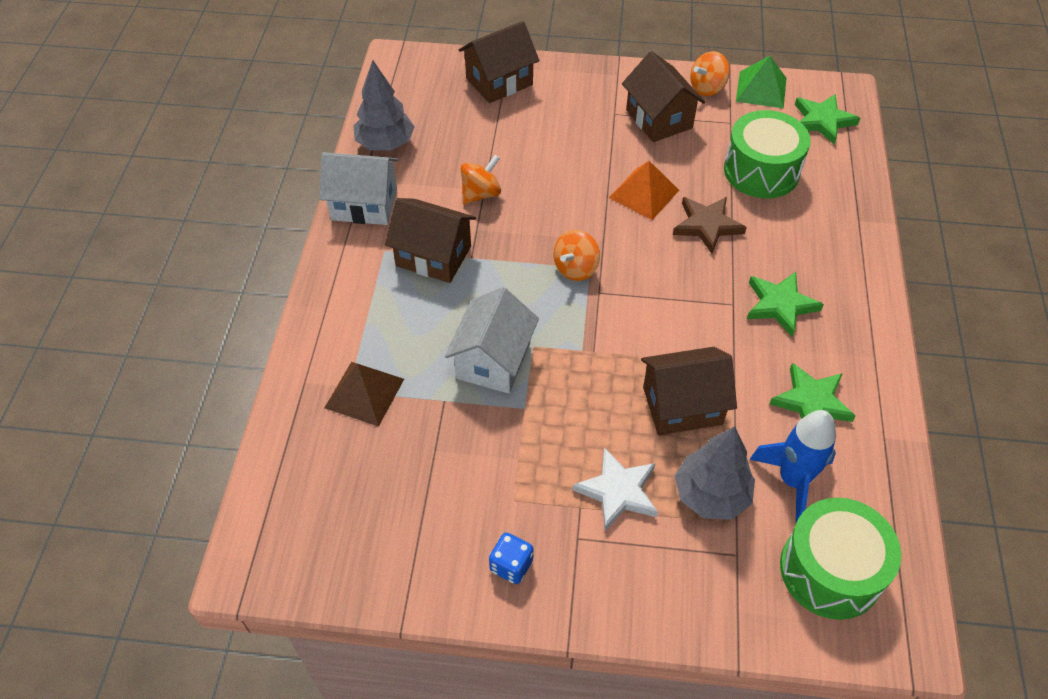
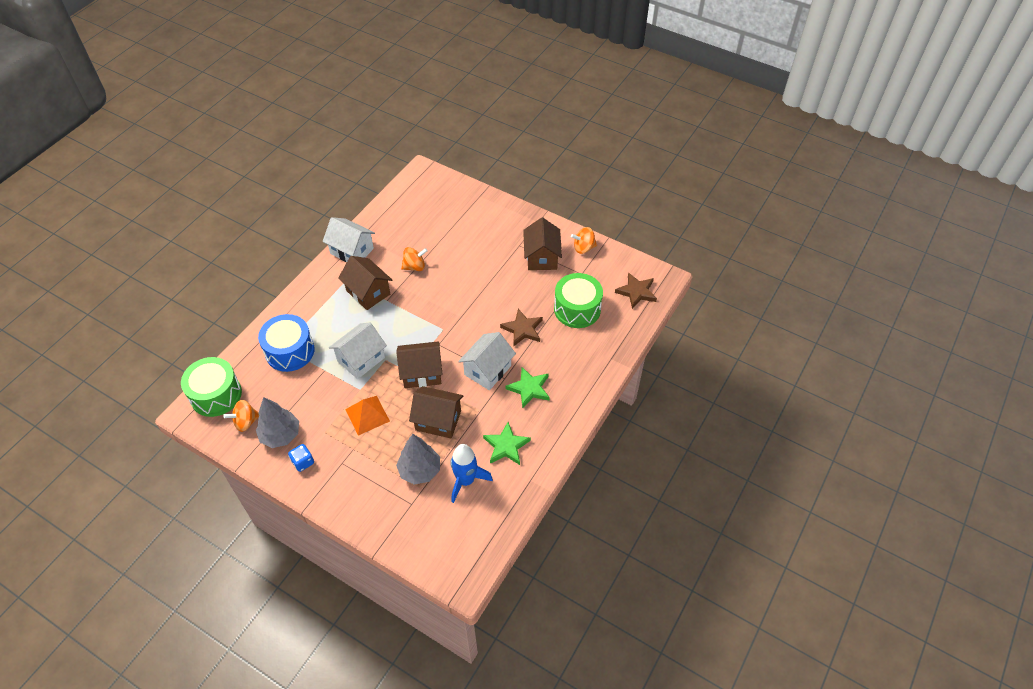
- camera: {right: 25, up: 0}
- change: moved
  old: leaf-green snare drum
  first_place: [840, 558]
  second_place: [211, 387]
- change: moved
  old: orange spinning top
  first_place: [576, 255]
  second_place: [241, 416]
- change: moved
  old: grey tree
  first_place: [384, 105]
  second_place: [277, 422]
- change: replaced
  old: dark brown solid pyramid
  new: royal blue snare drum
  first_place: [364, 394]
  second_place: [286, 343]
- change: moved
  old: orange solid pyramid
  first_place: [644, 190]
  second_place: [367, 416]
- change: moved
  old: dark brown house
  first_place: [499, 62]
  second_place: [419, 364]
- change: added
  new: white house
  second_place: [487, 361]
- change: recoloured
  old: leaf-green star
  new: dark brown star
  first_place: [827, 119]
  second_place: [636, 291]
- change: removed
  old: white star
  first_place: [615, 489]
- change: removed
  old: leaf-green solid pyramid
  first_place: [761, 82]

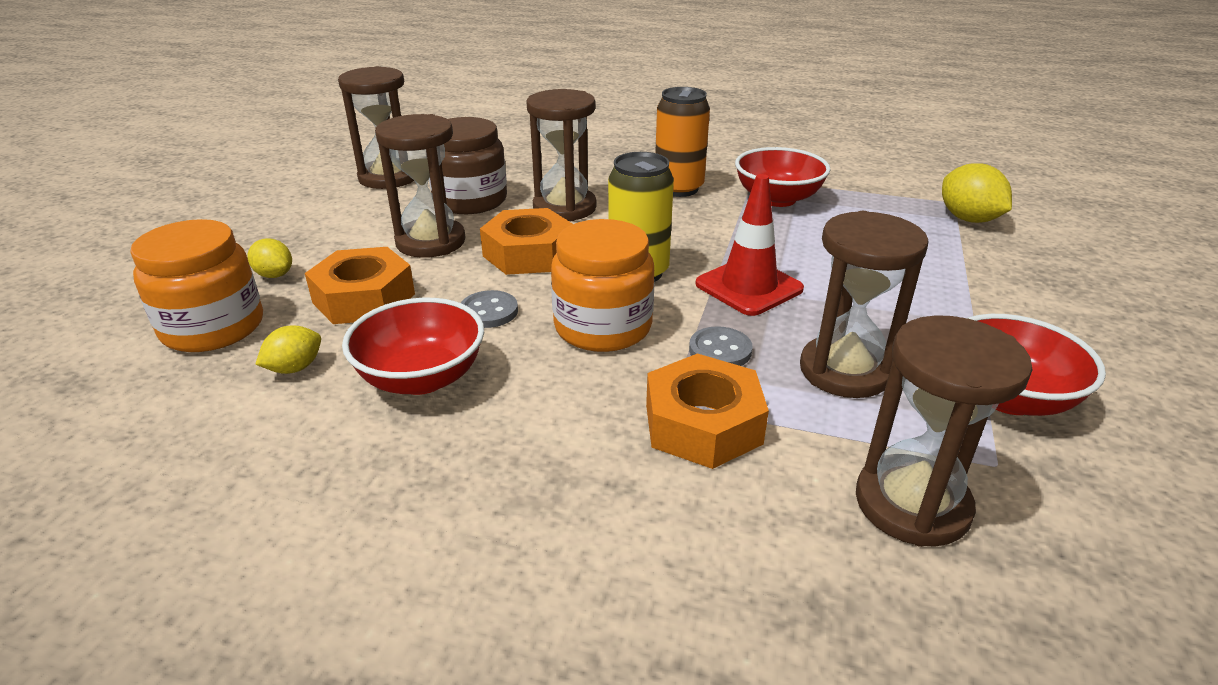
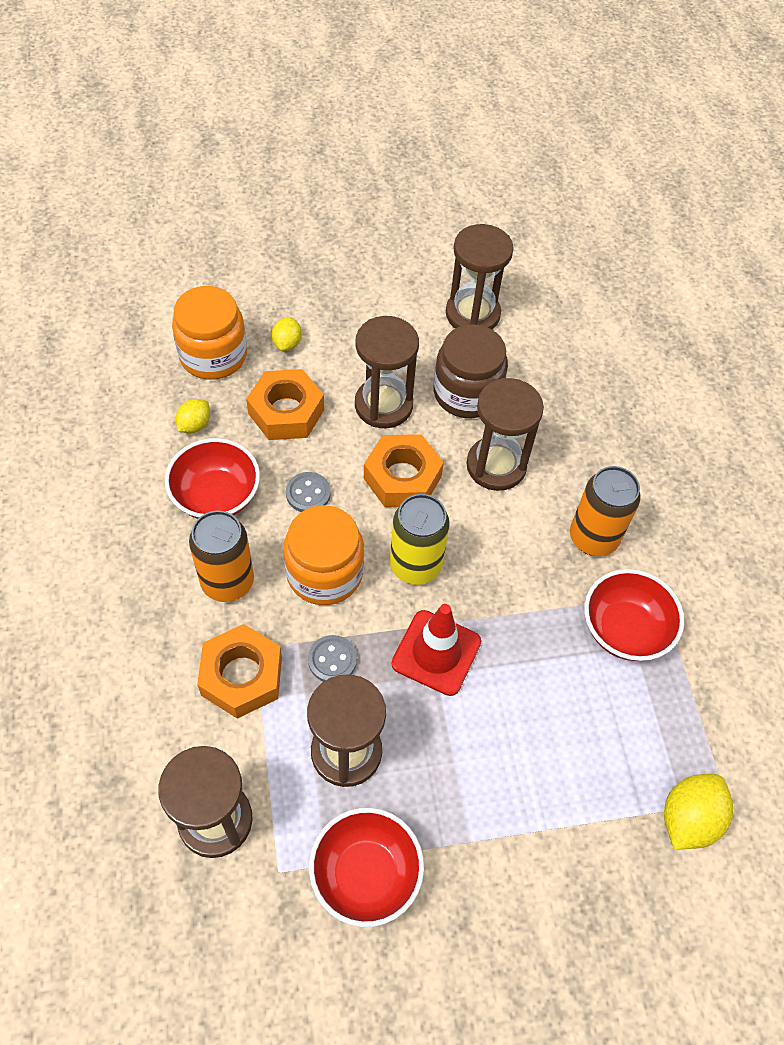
- camera: {right: 60, up: 25}
- change: turned
  old: yellow citrus fruit
  first_place: [288, 349]
  second_place: [193, 416]
  degrees: -75
- change: added
  new: orange soda can
  second_place: [221, 556]

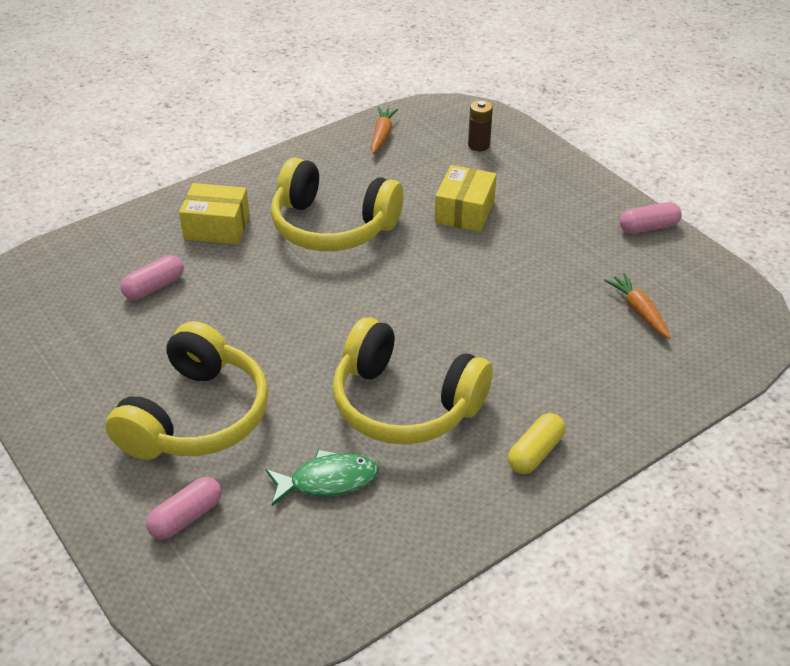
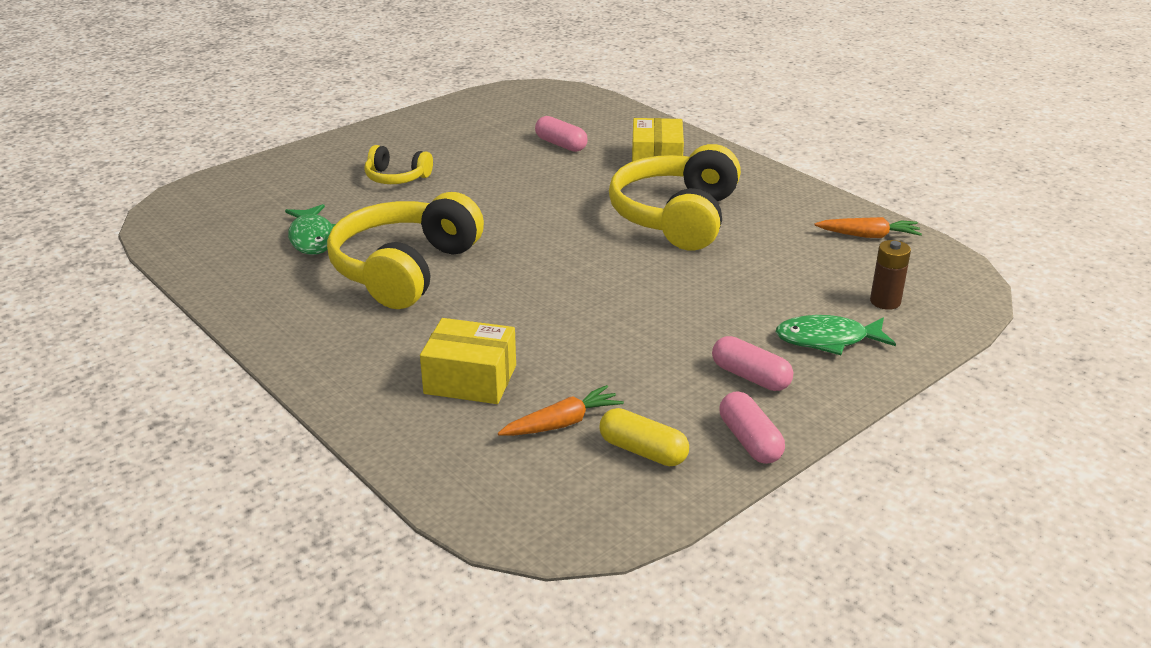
- camera: {right: 85, up: -10}
- change: resized
  old: yellow headset
  first_place: [186, 390]
  second_place: [398, 164]
  factor: 0.5
- change: moved
  old: yellow package
  first_place: [466, 198]
  second_place: [468, 361]
- change: moved
  old: yellow pill
  first_place: [536, 443]
  second_place: [644, 437]
- change: moved
  old: rosy pill
  first_place: [184, 508]
  second_place: [752, 363]
- change: added
  new: leaf-green fish
  second_place: [836, 335]

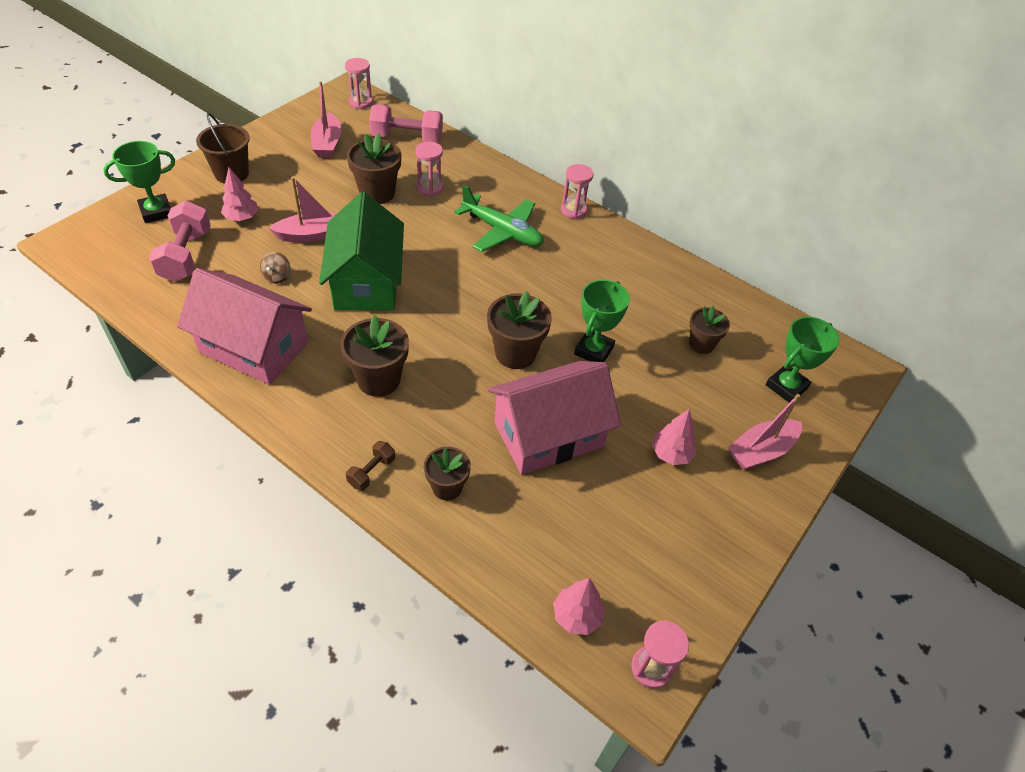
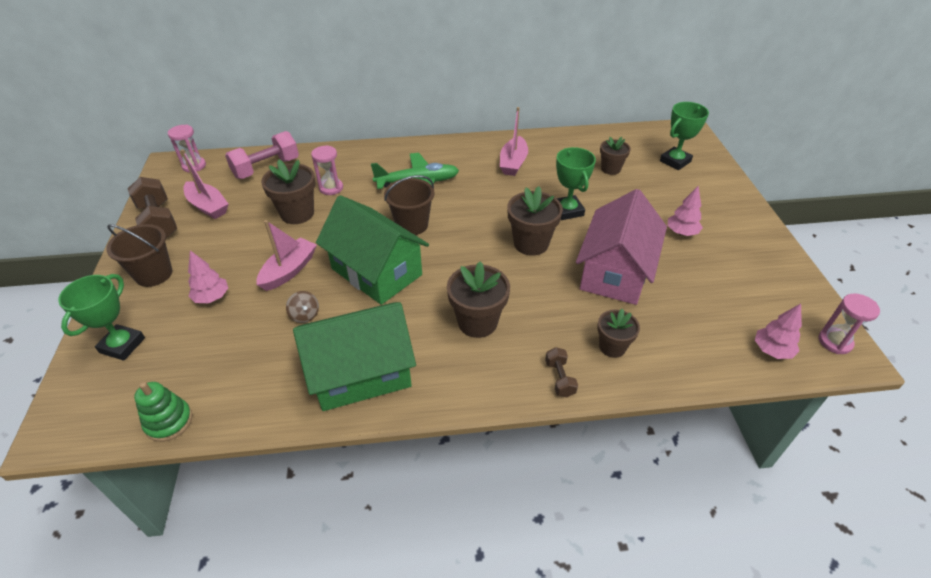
- camera: {right: -40, up: -5}
- change: added
  new: dark brown dumbbell
  second_place: [152, 208]
- change: added
  new: leaf-green stacking toy
  second_place: [163, 412]
- change: recoloured
  old: rosy house
  new: leaf-green house
  first_place: [244, 326]
  second_place: [354, 356]
- change: added
  new: dark brown pail
  second_place: [409, 205]
- change: moved
  old: rosy boat
  first_place: [765, 432]
  second_place: [514, 141]
- change: turned
  old: leaf-green award cup
  first_place: [803, 360]
  second_place: [684, 136]
  degrees: 45
- change: removed
  old: rosy dumbbell
  first_place: [180, 241]
- change: removed
  old: rosy hourglass
  first_place: [577, 191]

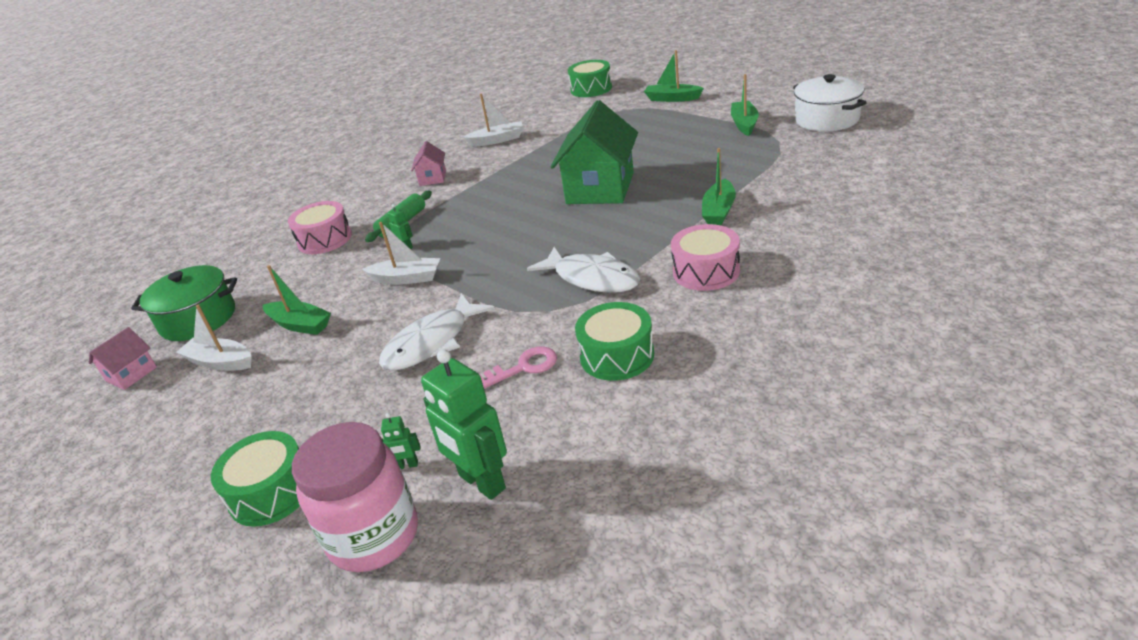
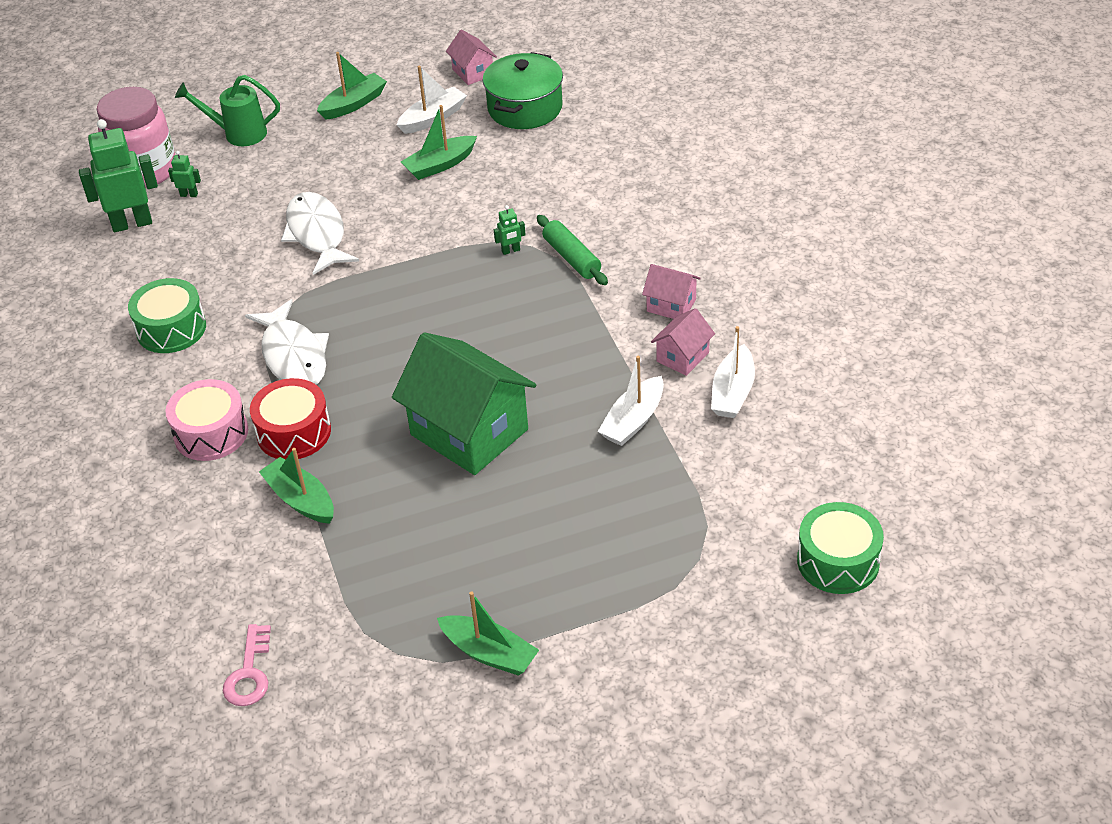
- camera: {right: 115, up: 10}
- change: turned
  old: leaf-green toy robot
  first_place: [401, 441]
  second_place: [184, 174]
  degrees: 75
- change: replaced
  old: leaf-green snare drum
  new: leaf-green watering can
  first_place: [255, 479]
  second_place: [227, 110]
- change: moved
  old: rosy door key
  first_place: [518, 368]
  second_place: [247, 665]
- change: turned
  old: white fish
  first_place: [583, 270]
  second_place: [287, 342]
  degrees: -90
- change: added
  new: crimson snare drum
  second_place: [290, 419]
- change: moved
  old: leaf-green boat
  first_place: [674, 76]
  second_place: [352, 86]
- change: moved
  old: white boat
  first_place: [401, 253]
  second_place: [631, 401]
- change: added
  new: rosy house
  second_place: [683, 342]
- change: removed
  old: rosy snare drum
  first_place: [320, 227]
- change: removed
  old: white stockpot
  first_place: [830, 102]

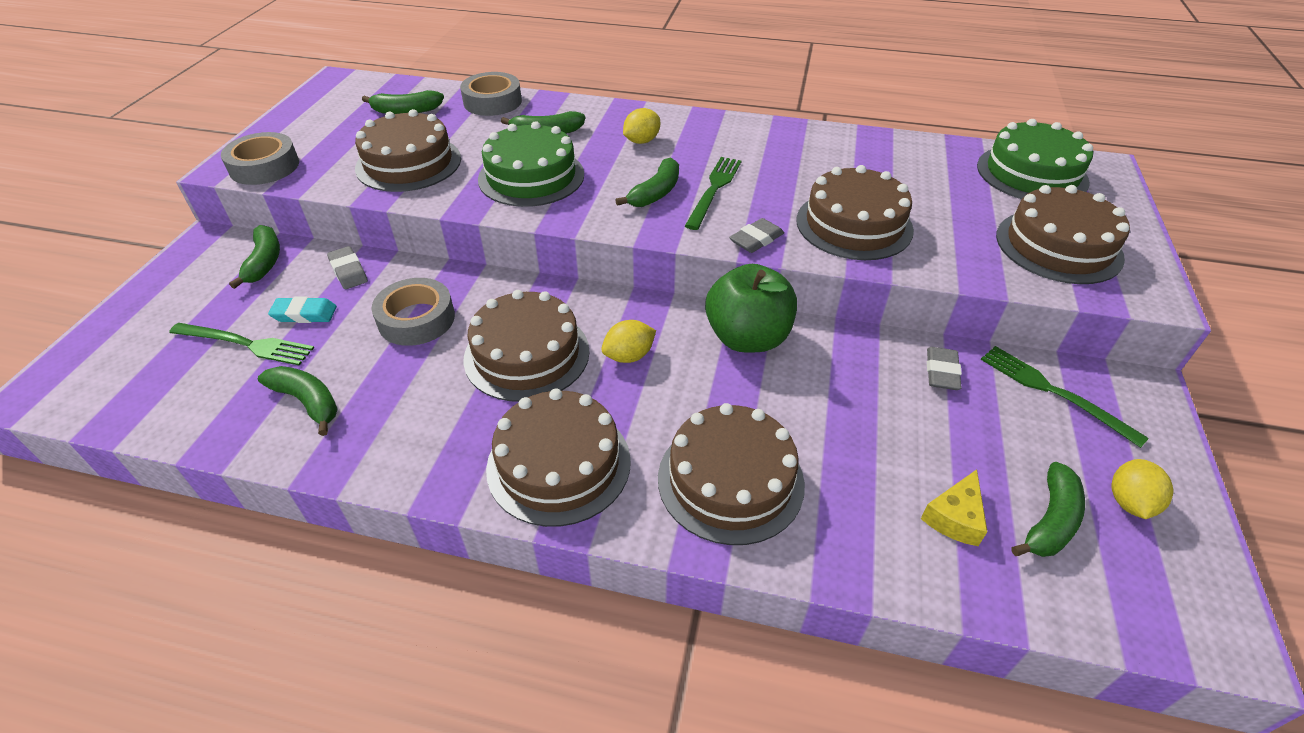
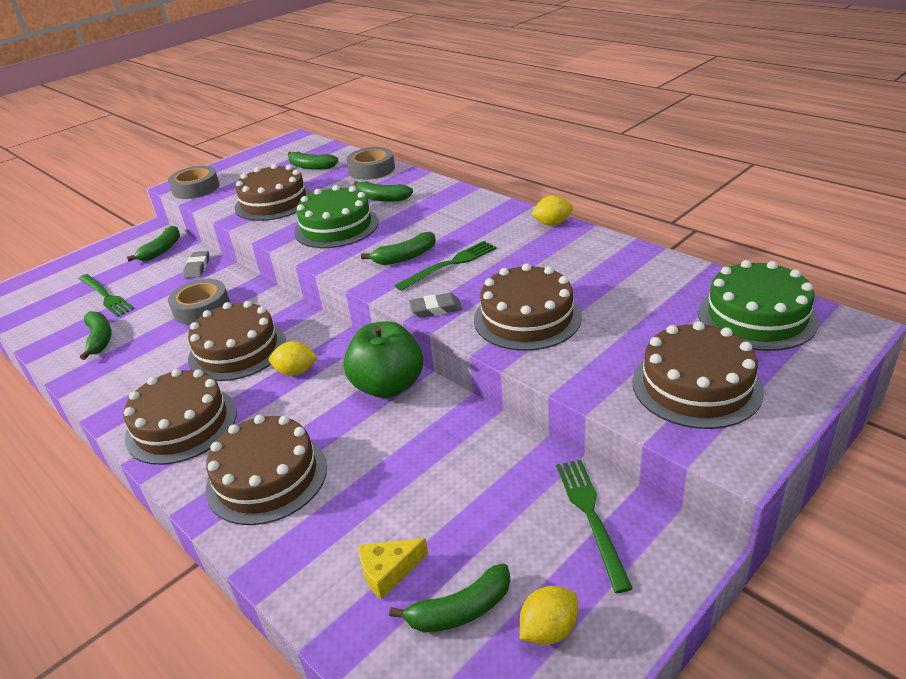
- camera: {right: 35, up: -10}
- change: moved
  old: yellow citrus fruit
  first_place: [641, 126]
  second_place: [552, 210]
- change: removed
  old: aqua eraser
  first_place: [302, 310]
- change: removed
  old: grey eraser
  first_place: [944, 368]

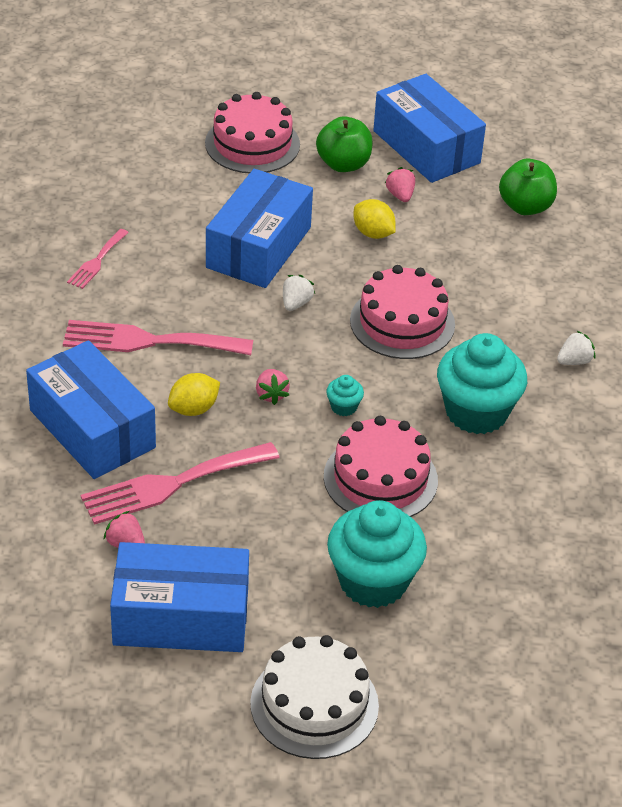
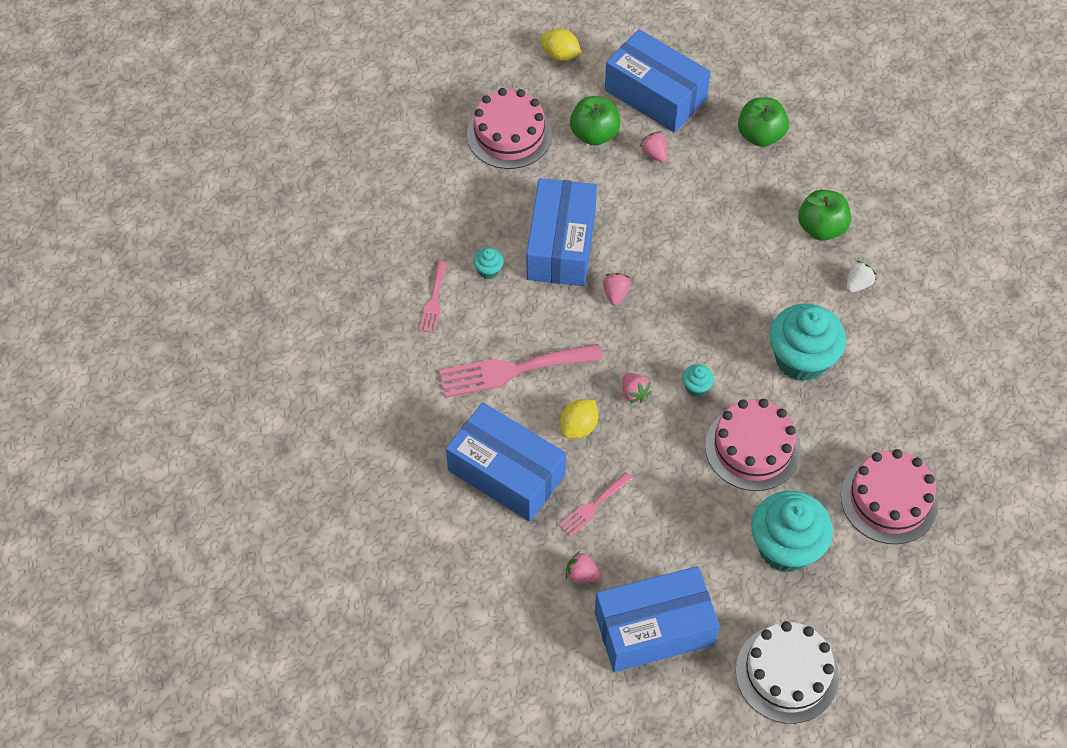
- camera: {right: -15, up: 15}
- change: added
  new: aqua fairy cake
  second_place: [488, 263]
- change: moved
  old: yellow citrus fruit
  first_place: [374, 219]
  second_place: [561, 44]
- change: resized
  old: rosy dinner fork
  first_place: [180, 483]
  second_place: [596, 504]
  factor: 0.53
- change: recoloured
  old: white berry
  new: rosy berry
  first_place: [299, 293]
  second_place: [617, 289]
- change: added
  new: leaf-green toy apple
  second_place: [824, 215]
- change: moved
  old: rosy gateau
  first_place: [402, 312]
  second_place: [890, 496]

